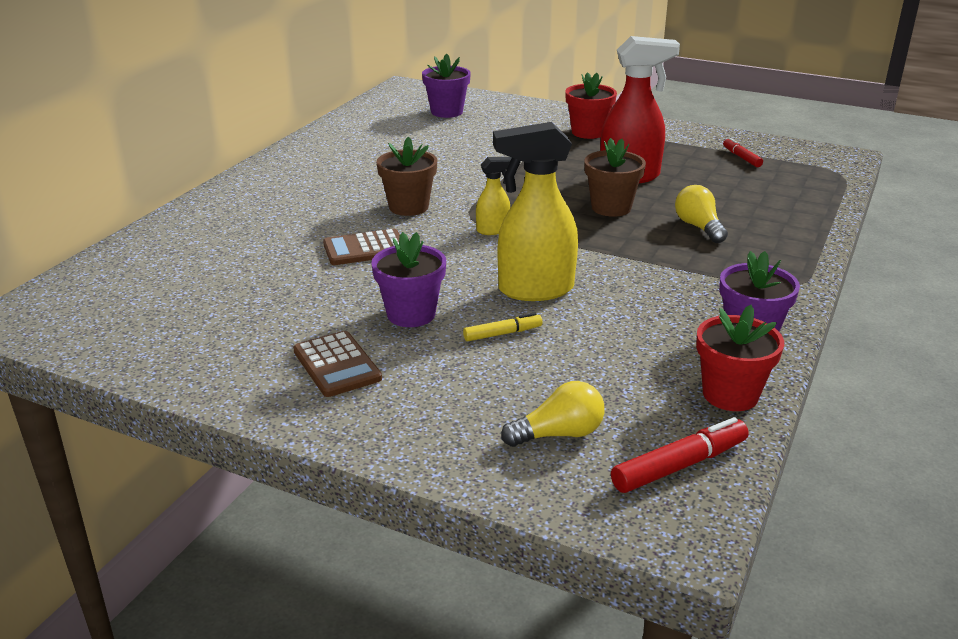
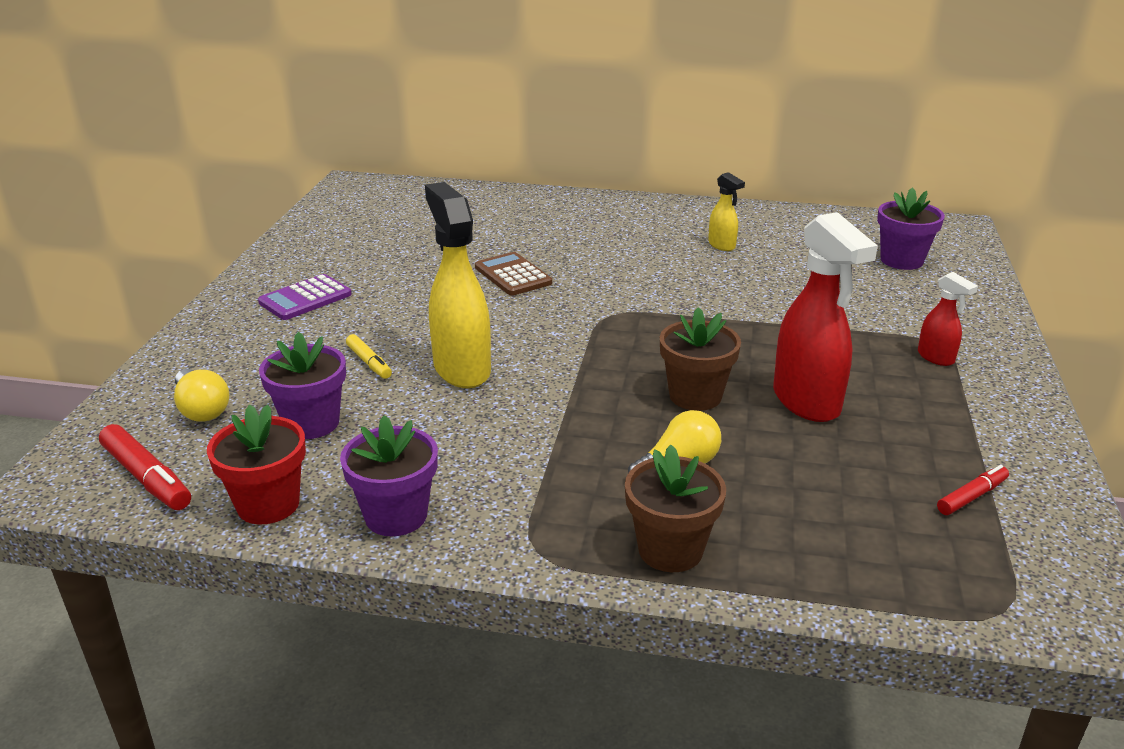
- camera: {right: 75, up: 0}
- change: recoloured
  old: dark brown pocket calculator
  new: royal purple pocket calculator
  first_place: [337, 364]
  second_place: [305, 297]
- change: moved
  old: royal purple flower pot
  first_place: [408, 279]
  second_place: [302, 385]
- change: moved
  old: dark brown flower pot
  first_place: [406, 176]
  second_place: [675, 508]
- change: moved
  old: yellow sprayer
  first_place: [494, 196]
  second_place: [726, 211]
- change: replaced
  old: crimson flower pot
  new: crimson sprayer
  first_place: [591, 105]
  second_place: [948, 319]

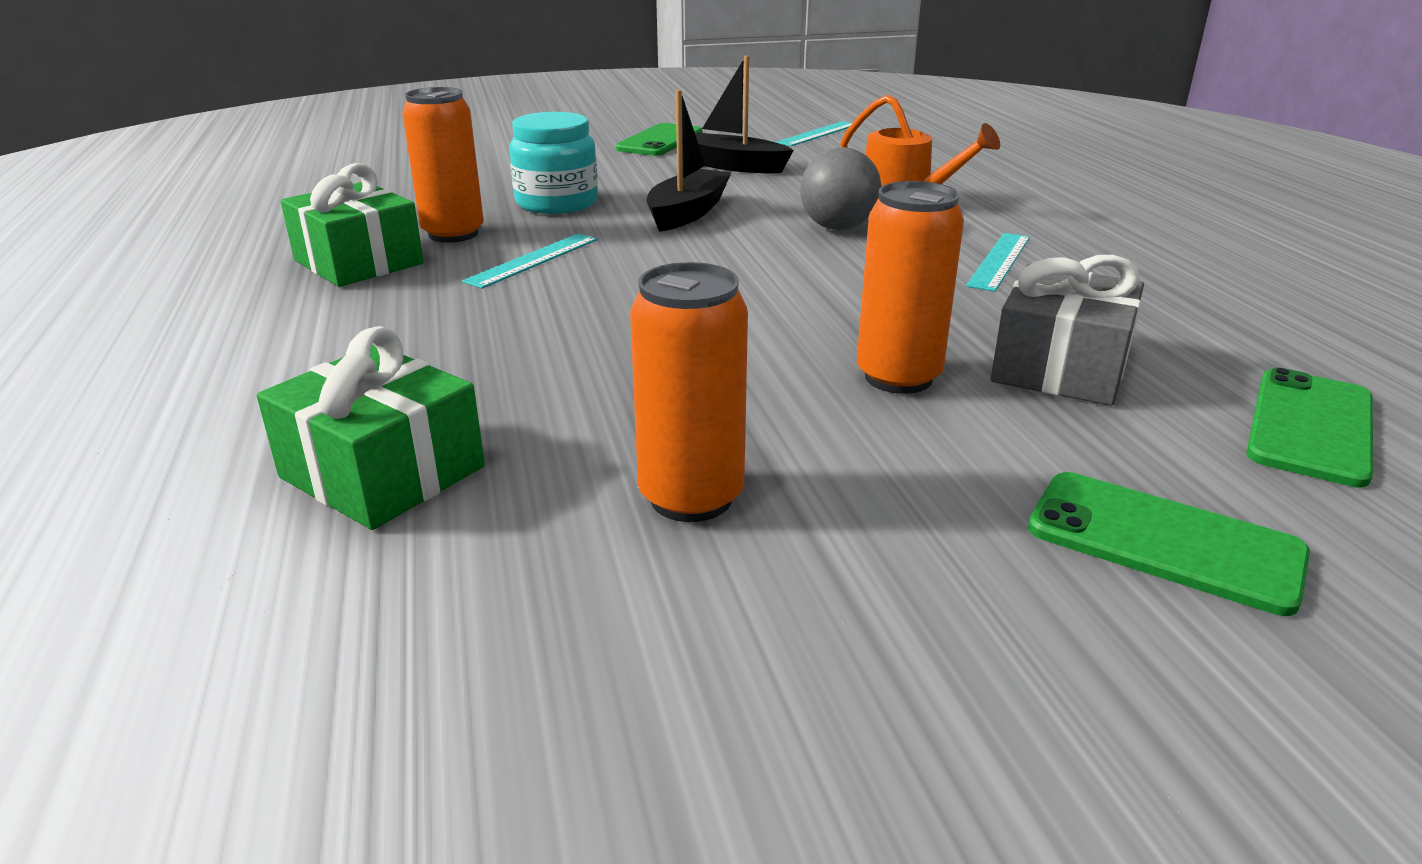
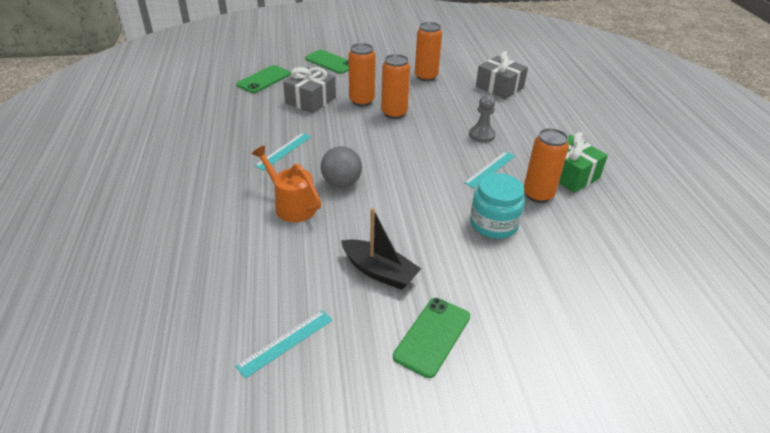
- camera: {right: -175, up: 10}
- change: added
  new: orange soda can
  second_place: [395, 86]
- change: added
  new: grey game pawn
  second_place: [482, 118]
- change: recoloured
  old: leaf-green gift
  new: grey gift
  first_place: [371, 428]
  second_place: [502, 75]
- change: removed
  old: jet-black boat
  first_place: [688, 160]

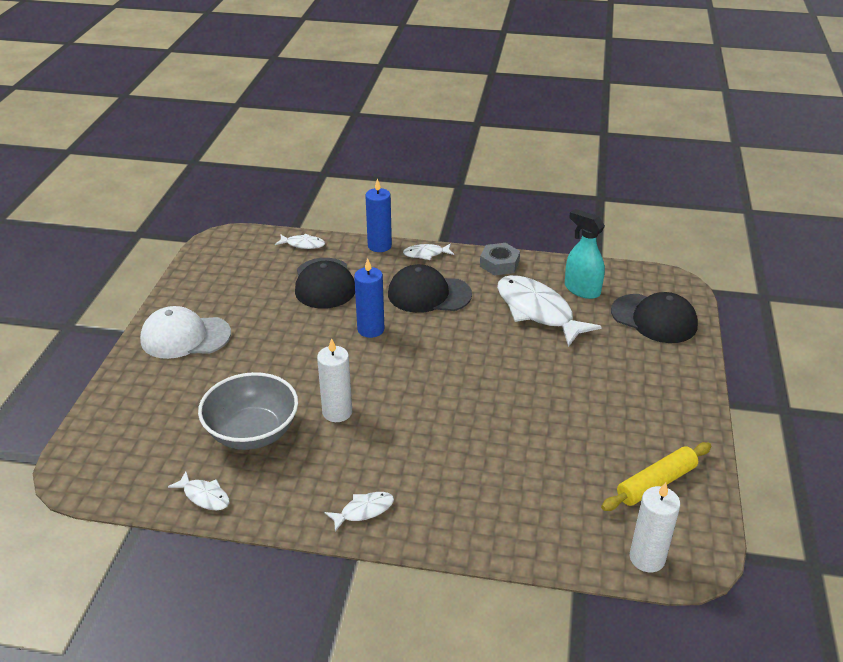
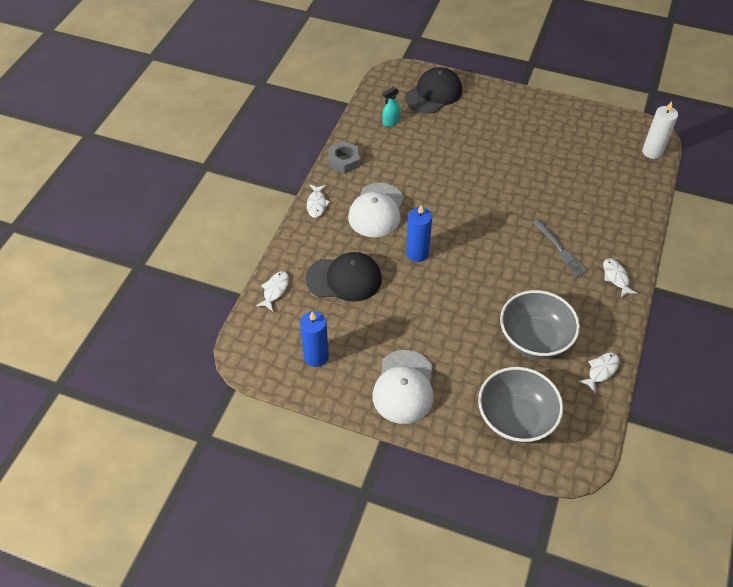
- camera: {right: -80, up: 15}
- change: moved
  old: royal blue candle
  first_place: [378, 215]
  second_place: [314, 339]
- change: recoloured
  old: jet-black cap
  new: white cap
  first_place: [430, 288]
  second_place: [376, 210]
- change: resized
  old: aqua sprayer
  first_place: [585, 254]
  second_place: [391, 107]
  factor: 0.62
- change: added
  new: grey deep dish
  second_place: [520, 405]
- change: added
  new: grey dinner fork
  second_place: [560, 248]
- change: removed
  old: white candle
  first_place: [334, 380]
- change: removed
  old: white fish
  first_place: [549, 311]
- change: removed
  old: yellow dough roller
  first_place: [656, 476]

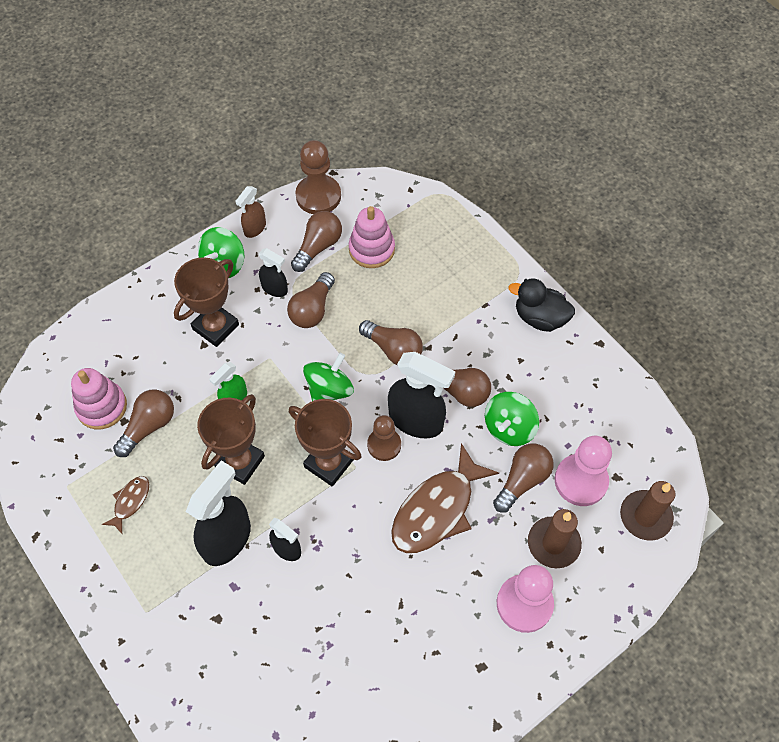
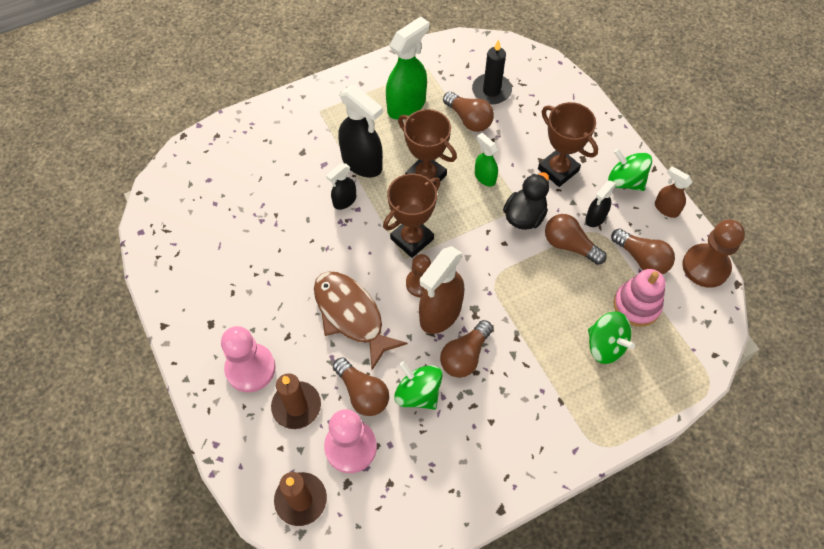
- camera: {right: 100, up: 0}
- change: replaced
  old: dark brown fish
  new: leaf-green sprayer
  first_place: [125, 505]
  second_place: [407, 68]
- change: recoloured
  old: jet-black sprayer
  new: dark brown sprayer
  first_place: [422, 395]
  second_place: [441, 290]
- change: replaced
  old: rosy stacking toy
  new: jet-black candle
  first_place: [99, 398]
  second_place: [492, 71]
- change: moved
  old: jet-black duck
  first_place: [542, 305]
  second_place: [526, 201]
- change: moved
  old: leaf-green spinning top
  first_place: [328, 377]
  second_place: [611, 337]
- change: removed
  old: dark brown light bulb
  first_place: [391, 342]

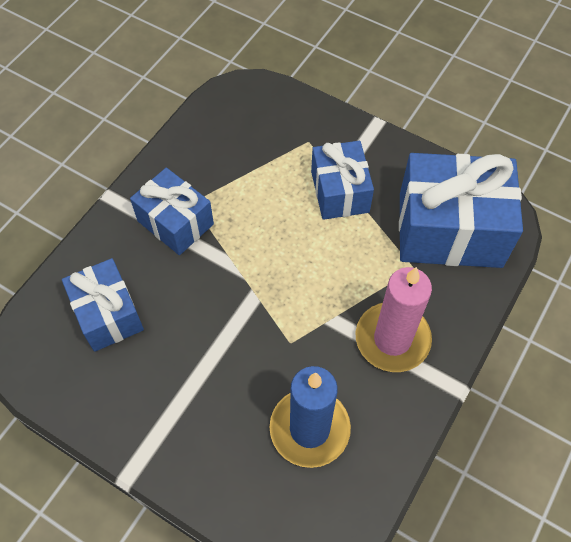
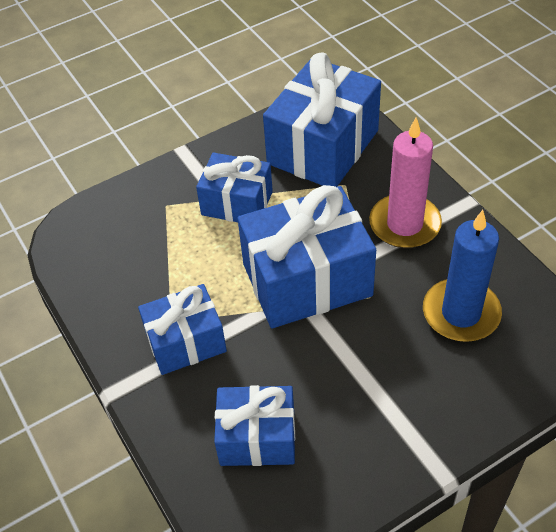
- camera: {right: -60, up: -10}
- change: added
  new: royal blue gift
  second_place: [307, 256]

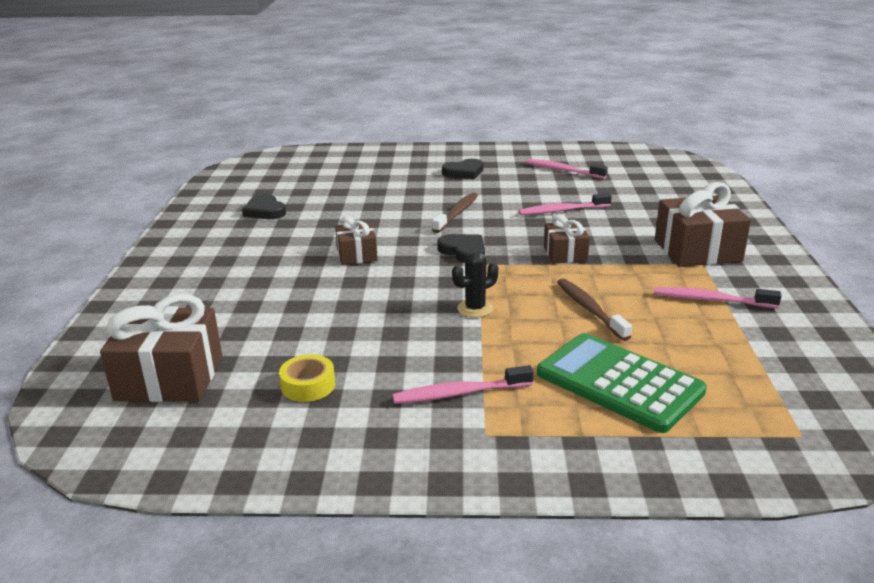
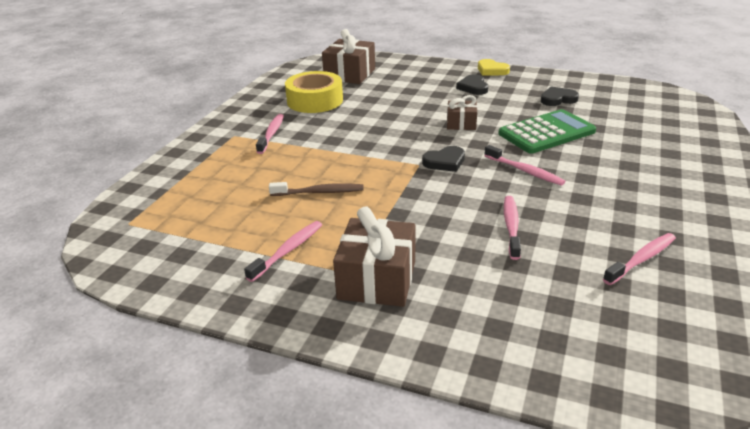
- camera: {right: 110, up: 5}
- change: resized
  old: yellow roll of tape
  first_place: [307, 378]
  second_place: [314, 92]
  factor: 2.02
- change: moved
  old: jet-black love heart
  first_place: [462, 169]
  second_place: [472, 84]
- change: added
  new: yellow love heart
  second_place: [494, 67]
- change: recoloured
  old: dark brown toothbrush
  new: rosy toothbrush
  first_place: [455, 213]
  second_place: [524, 165]
- change: moved
  old: leaf-green pocket calculator
  first_place: [622, 383]
  second_place: [547, 131]
- change: removed
  old: jet-black prickly plant
  first_place: [475, 284]
- change: removed
  old: dark brown gift
  first_place: [567, 238]

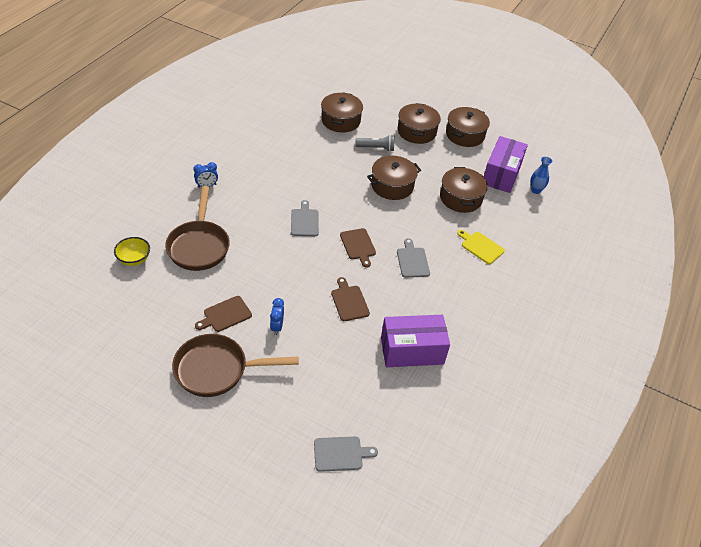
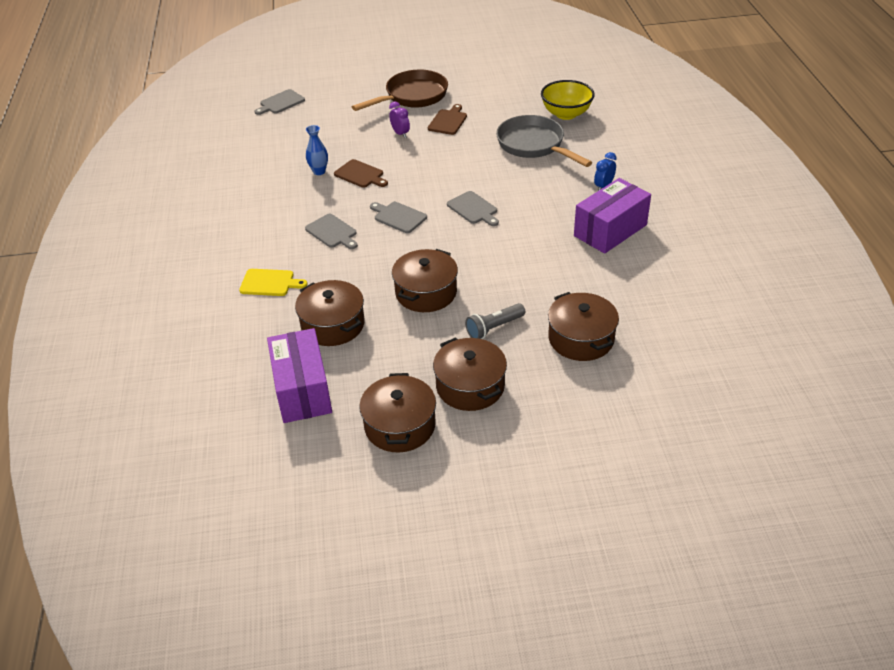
- camera: {right: 150, up: -5}
- change: moved
  old: royal blue tall vase
  first_place: [541, 175]
  second_place: [317, 150]
- change: recoloured
  old: dark brown chopping board
  new: grey chopping board
  first_place: [358, 248]
  second_place: [398, 217]
- change: recoloured
  old: royal blue clock
  new: royal purple clock
  first_place: [277, 316]
  second_place: [399, 119]
- change: recoloured
  old: dark brown pan
  new: grey pan
  first_place: [197, 228]
  second_place: [544, 141]
- change: resized
  old: yellow deep dish
  first_place: [132, 251]
  second_place: [568, 100]
  factor: 1.51
- change: moved
  old: royal purple package
  first_place: [415, 341]
  second_place: [612, 216]

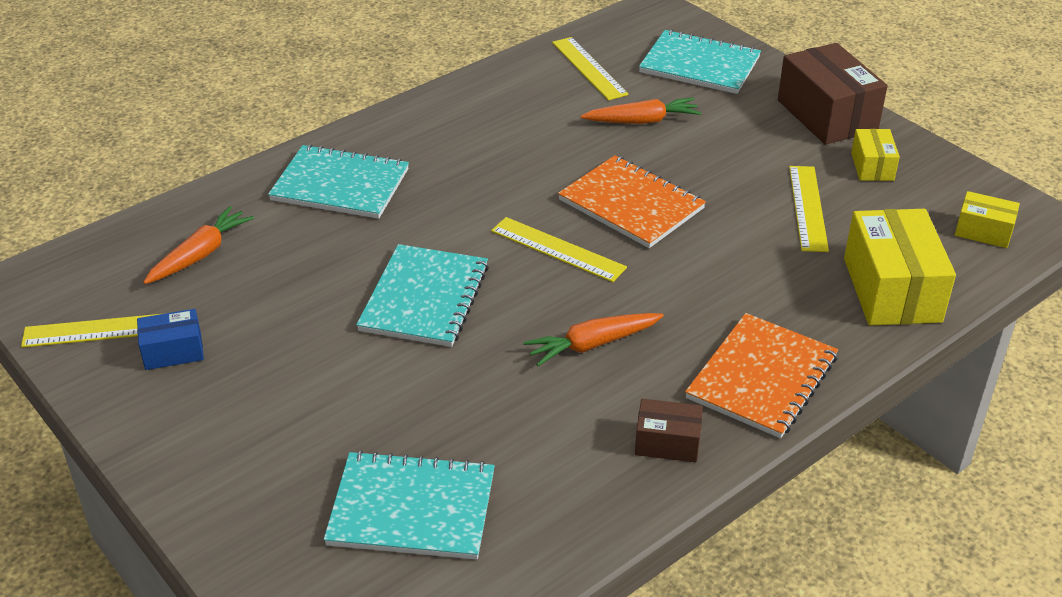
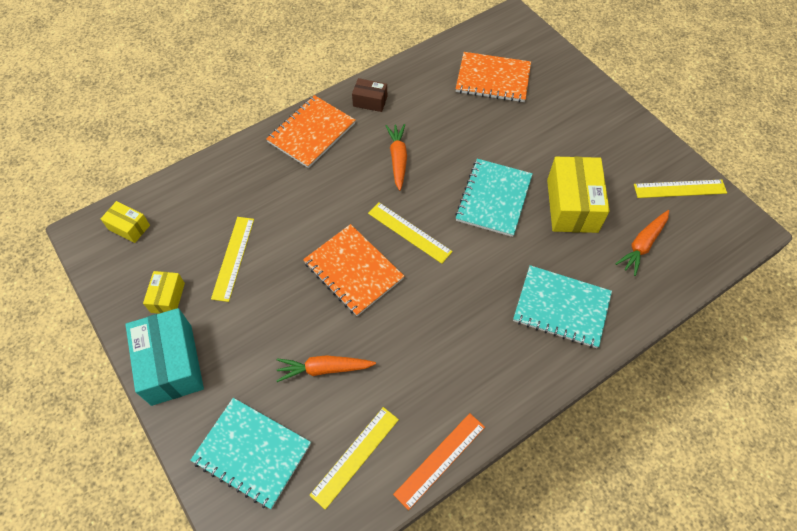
- camera: {right: -175, up: 20}
- change: recoloured
  old: dark brown package
  new: aqua package
  first_place: [833, 94]
  second_place: [164, 357]
- change: turned
  old: yellow straightedge
  first_place: [590, 69]
  second_place: [354, 458]
  degrees: 60
- change: turned
  old: orange root vegetable
  first_place: [593, 339]
  second_place: [396, 157]
  degrees: -75
- change: added
  new: orange straightedge
  second_place: [439, 461]
- change: recoloured
  old: aqua notebook
  new: orange notebook
  first_place: [409, 505]
  second_place: [493, 77]
- change: moved
  old: yellow package
  first_place: [900, 267]
  second_place: [578, 195]
- change: removed
  old: royal blue package
  first_place: [170, 339]

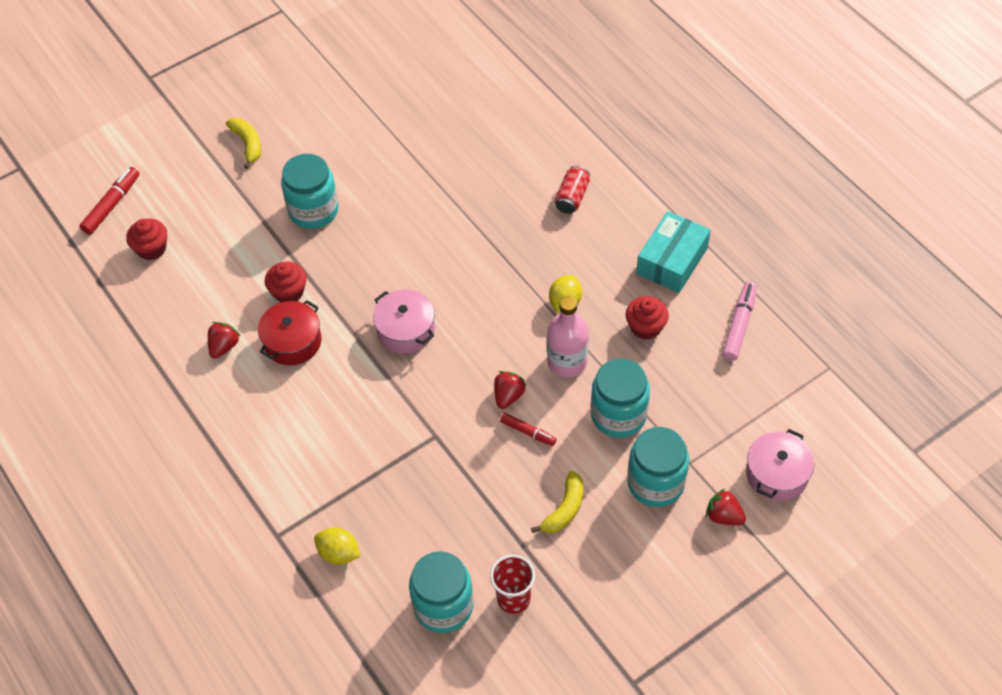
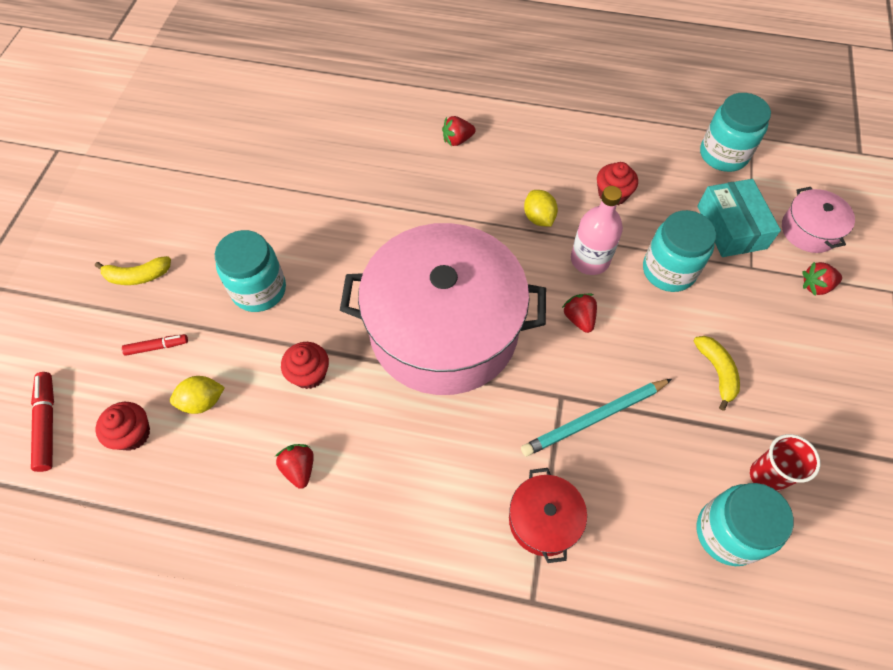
- camera: {right: -45, up: 5}
- change: turned
  old: yellow banana
  first_place: [243, 143]
  second_place: [133, 270]
  degrees: 150
- change: moved
  old: crimson felt pen
  first_place: [528, 429]
  second_place: [155, 345]
- change: moved
  old: yellow citrus fruit
  first_place: [337, 546]
  second_place: [197, 395]
- change: resized
  old: rosy stockpot
  first_place: [404, 321]
  second_place: [443, 309]
  factor: 2.41
- change: replaced
  old: crimson soda can
  new: crimson berry
  first_place: [572, 189]
  second_place: [459, 131]
- change: moved
  old: crimson stockpot
  first_place: [289, 332]
  second_place: [548, 515]
- change: added
  new: aqua wooden pencil
  second_place: [596, 418]
- change: moved
  old: aqua package
  first_place: [673, 252]
  second_place: [739, 218]
- change: moved
  old: aqua jam jar
  first_place: [658, 467]
  second_place: [735, 132]
- change: removed
  old: rosy felt pen
  first_place: [739, 321]

